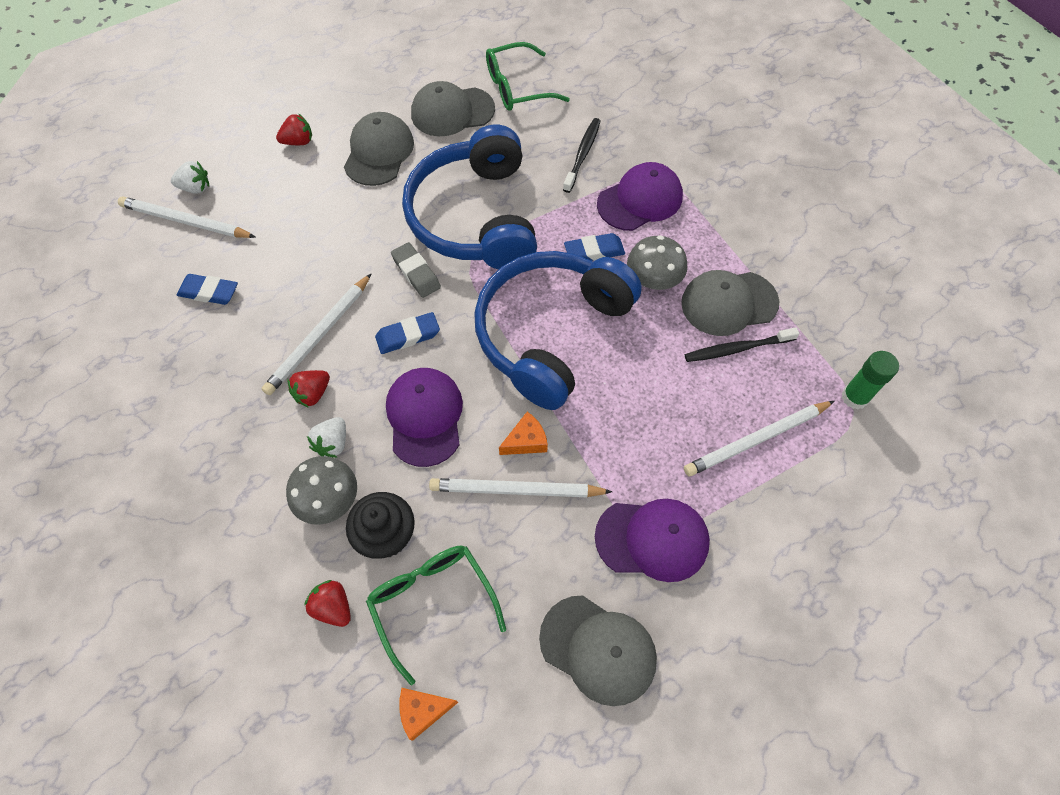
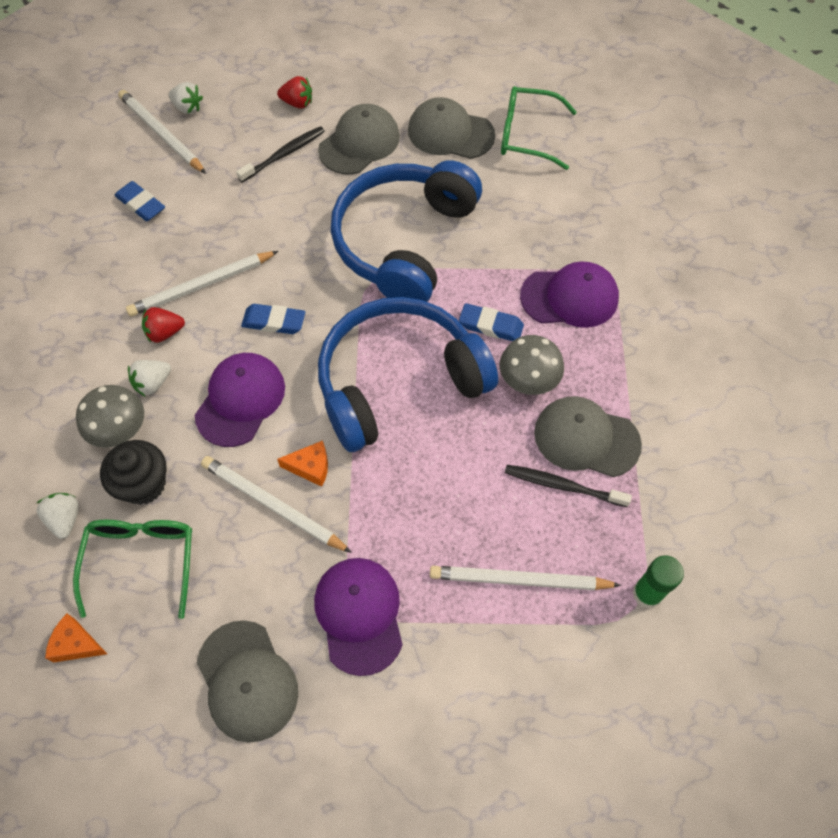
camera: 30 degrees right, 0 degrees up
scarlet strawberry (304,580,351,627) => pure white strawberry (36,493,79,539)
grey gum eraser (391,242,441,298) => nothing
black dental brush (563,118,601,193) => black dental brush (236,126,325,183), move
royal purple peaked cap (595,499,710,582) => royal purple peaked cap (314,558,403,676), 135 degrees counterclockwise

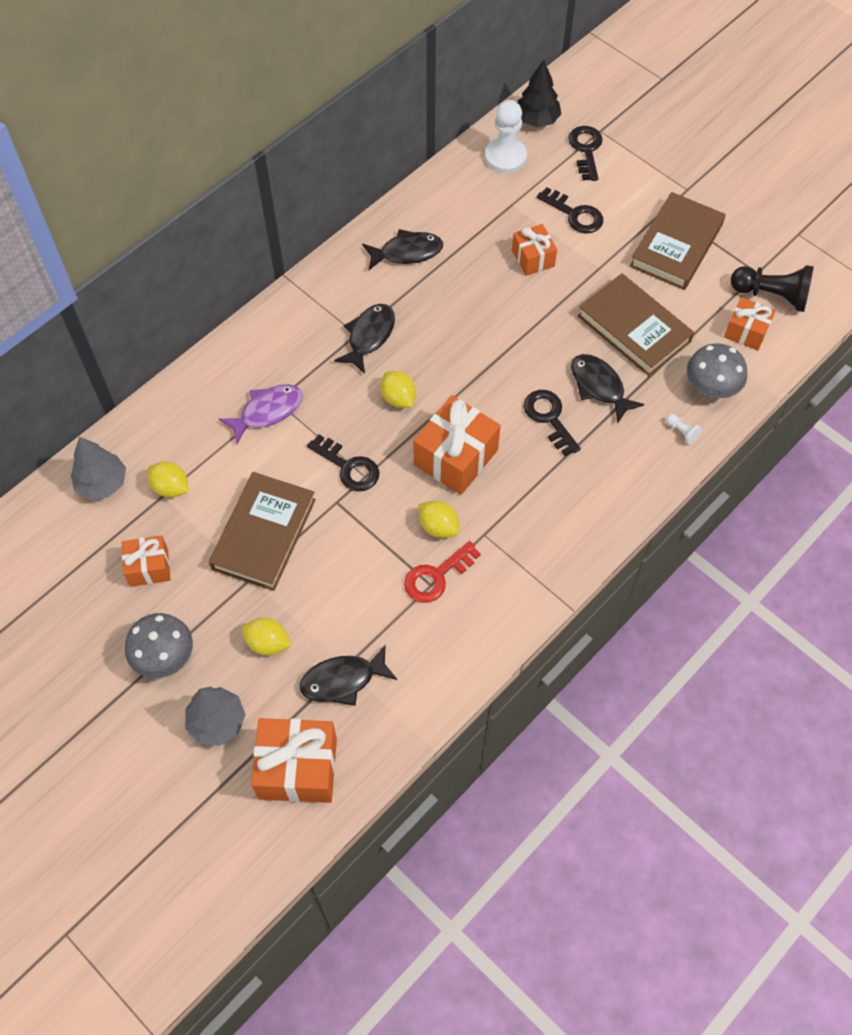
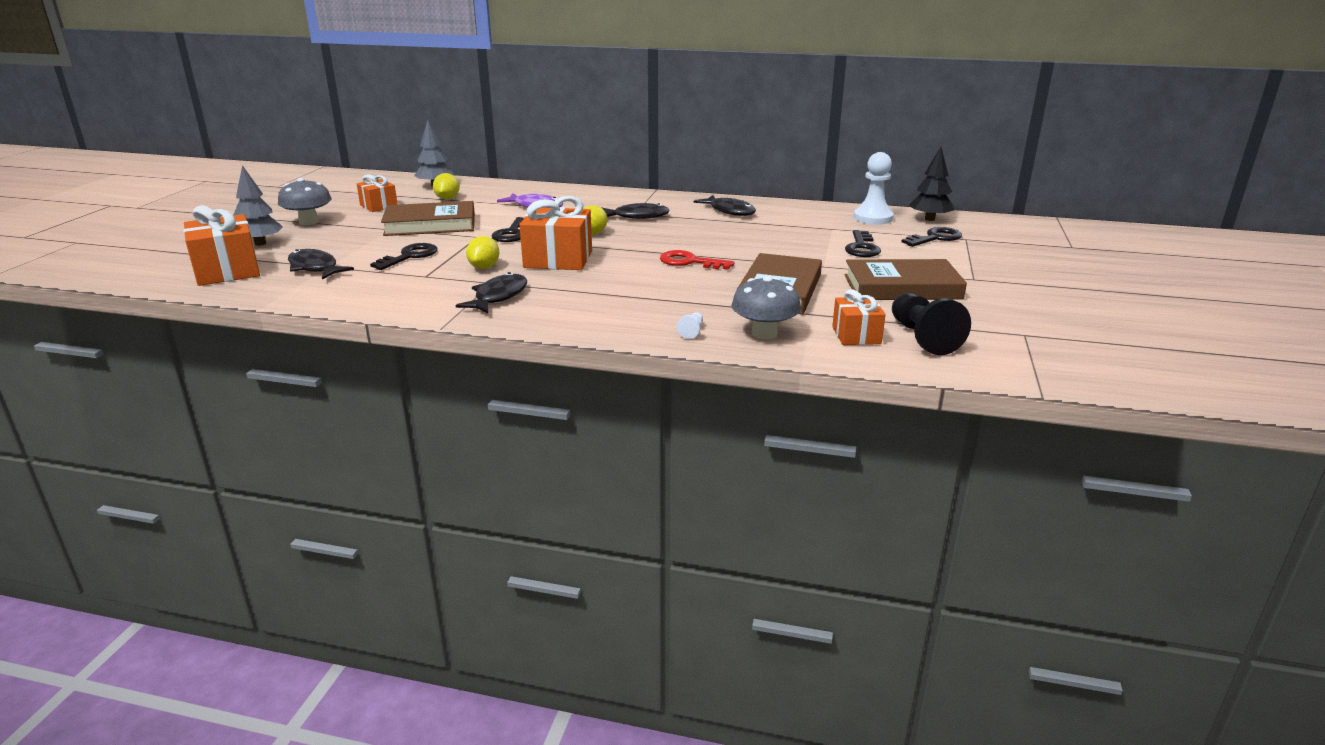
camera: 60 degrees right, 35 degrees down
golden citrus fruit (242,618,291,655) => nothing
scarlet key (404,541,481,603) => scarlet key (660,250,735,270), move
orange-coloured present (512,224,557,276) => nothing
black key (524,390,581,456) => black key (370,243,437,270), move
black fish (571,354,645,423) => black fish (456,272,527,313), move

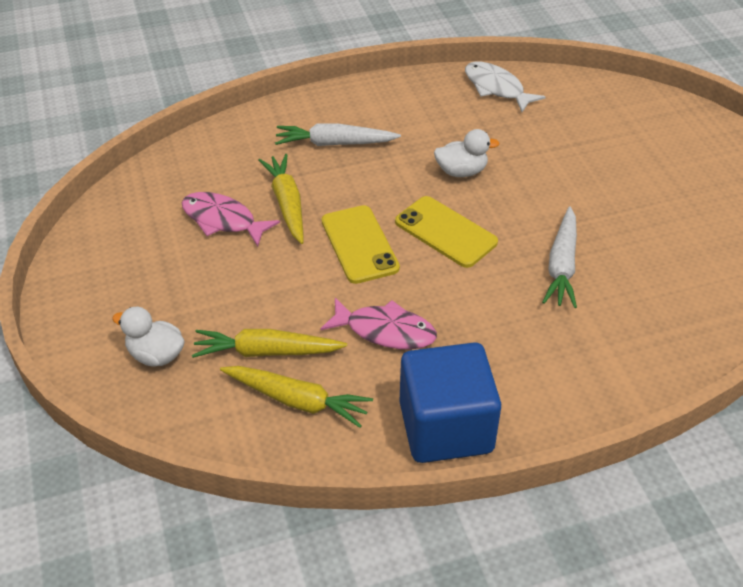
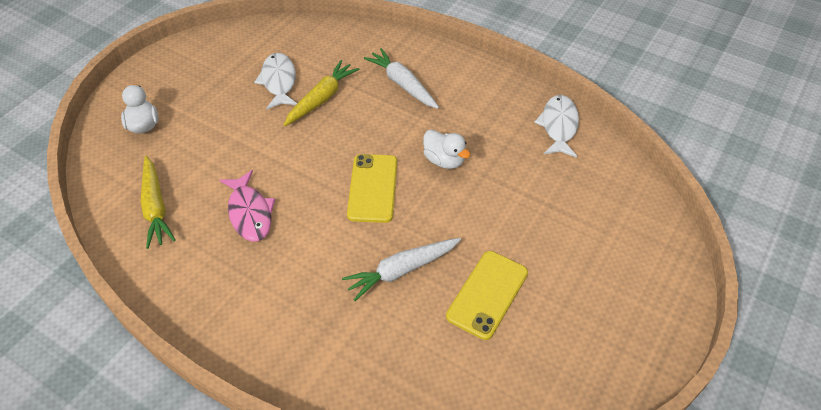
camera: 50 degrees right, 5 degrees up
rose-pink fish (182,192,280,247) => pure white fish (254,53,297,109)
golden root vegetable (192,329,347,358) => nothing
golden mobile phone (321,205,400,284) => golden mobile phone (446,251,528,340), move
blue solid cube (399,342,501,463) => nothing

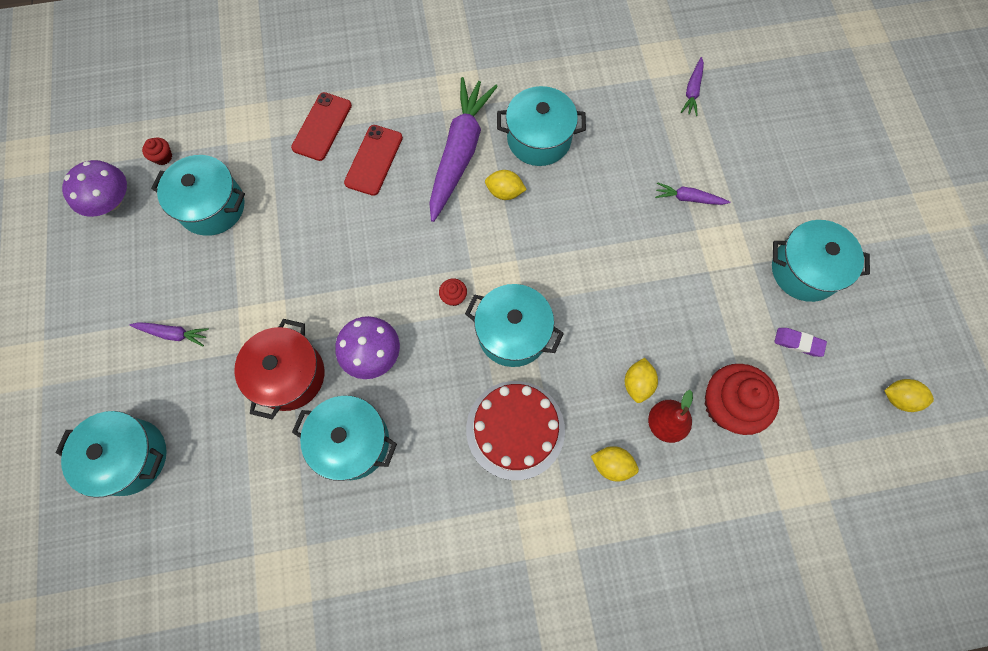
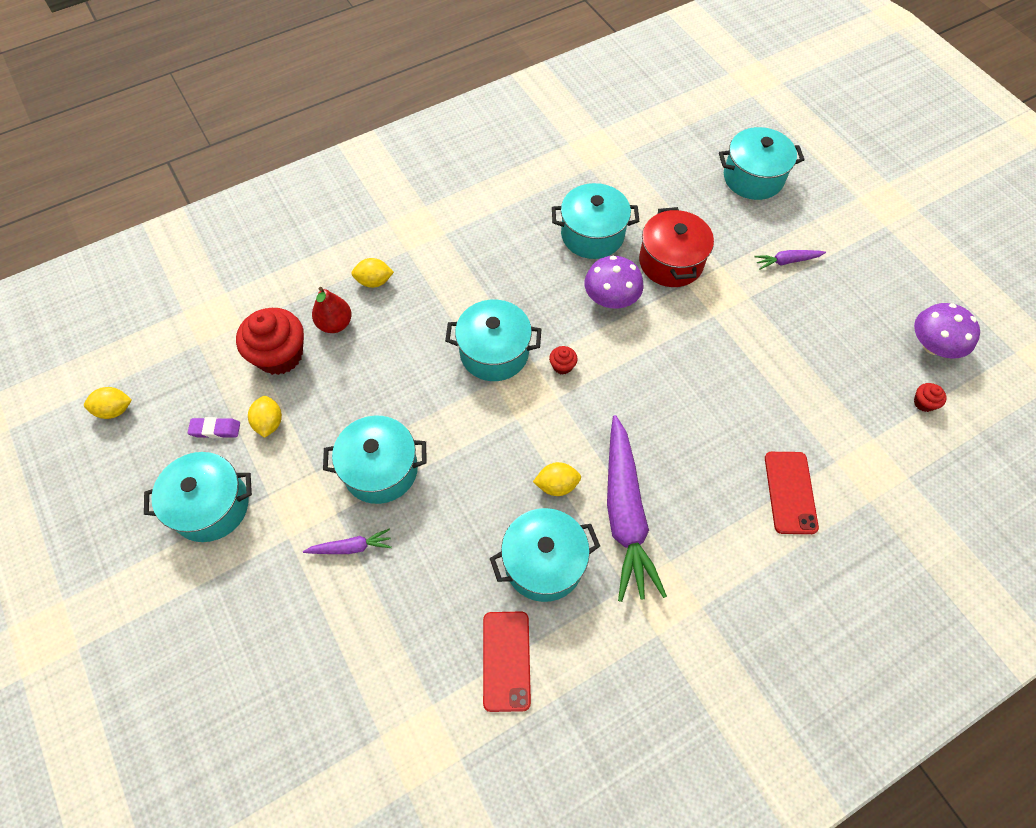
camera: 160 degrees right, 10 degrees down
turquoise cooking pot (151,155,245,236) => turquoise cooking pot (323,416,427,504), move
scarlet mobile phone (344,125,403,196) => scarlet mobile phone (483,611,531,712), move
scarlet gateau (466,381,565,480) => nothing
golden citrus fruit (625,358,658,403) => golden citrus fruit (248,396,282,438), move
royal purple root vegetable (681,57,704,116) => nothing

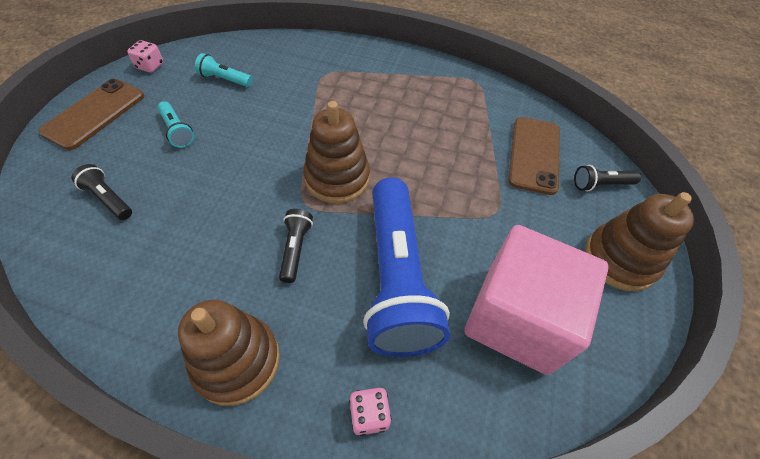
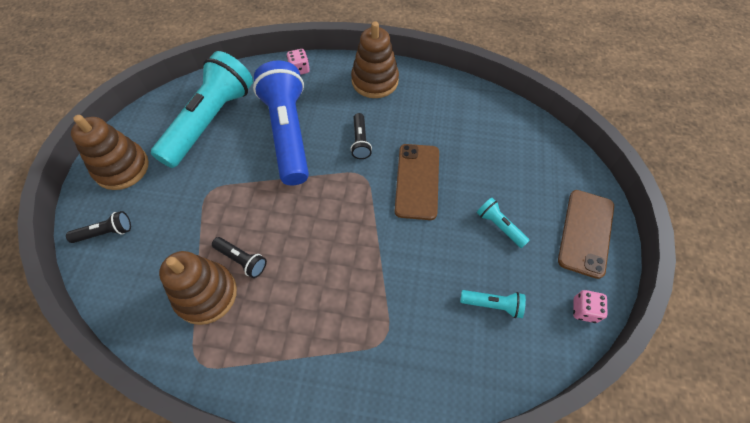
camera: 175 degrees right, 5 degrees up
black pocket torch (71,164,132,220) => black pocket torch (212,237,267,278), move
russet ring stacker (303,101,370,203) => russet ring stacker (159,251,237,325), move
rose-pink solid cube (464,225,609,375) => turquoise pocket torch (151,51,253,168)
russet mobile phone (508,117,560,195) => russet mobile phone (394,144,439,220), move

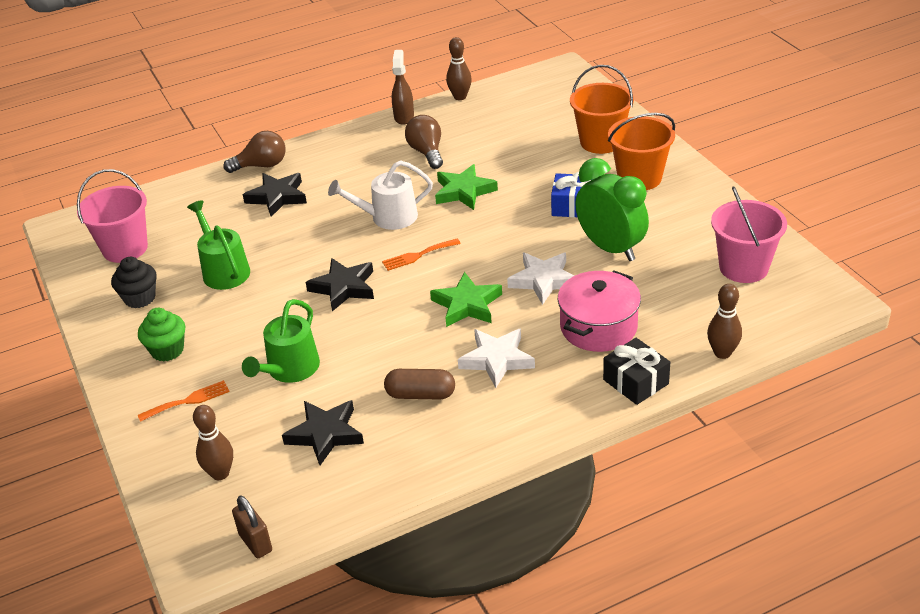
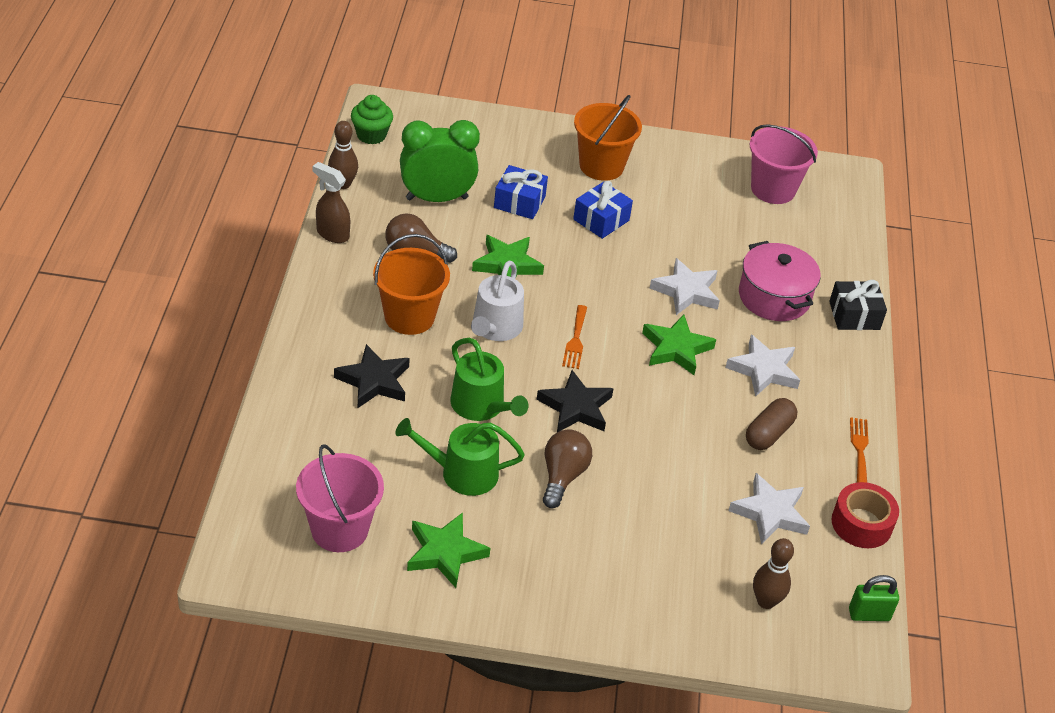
camera: 65 degrees left, 5 degrees up
black cupcake (111,257,157,308) => emerald five-pointed star (407,512,490,588)
emerald cupcake (138,308,185,362) => emerald cupcake (351,95,393,144), move
orange-coloured dinner fork (138,380,230,422) => orange-coloured dinner fork (850,417,869,483), move
russet light bulb (223,131,286,173) => russet light bulb (543,429,592,508), move
russet small lock (232,496,272,558) => emerald small lock (849,575,899,621)
emerald sprinkling can (242,299,320,383) => emerald sprinkling can (451,338,528,421), move
black five-pointed star (282,400,364,465) => pure white five-pointed star (728,473,810,545)
orange-coloured pail (570,65,634,154) => orange-coloured pail (373,234,450,335), move
emerald alarm clock (575,158,649,261) => emerald alarm clock (400,120,480,202), move
russet bowling pin (707,284,742,359) => nothing
nothing => blue present (494,165,548,219)
nothing => scarlet roll of tape (831,482,899,548)

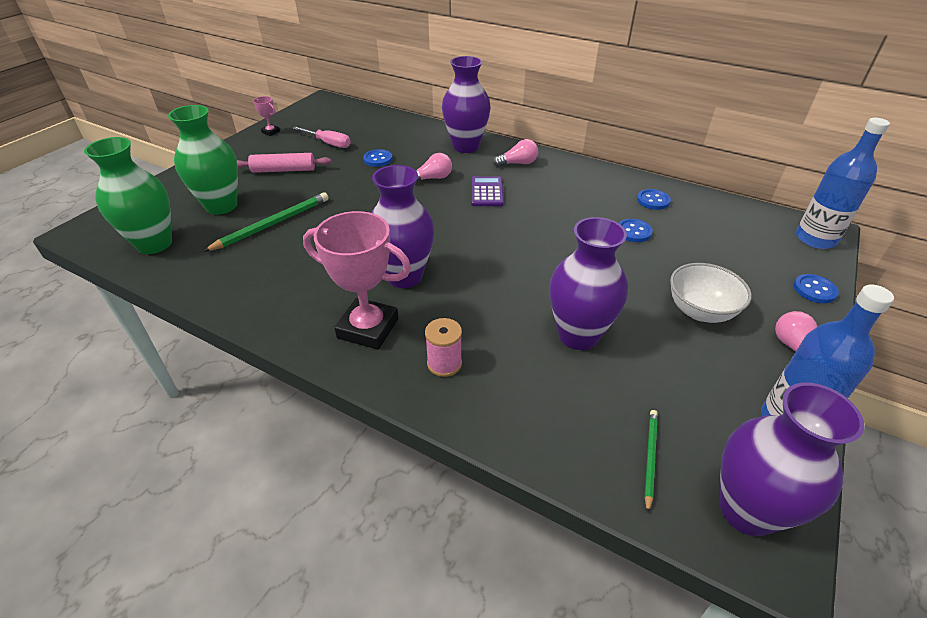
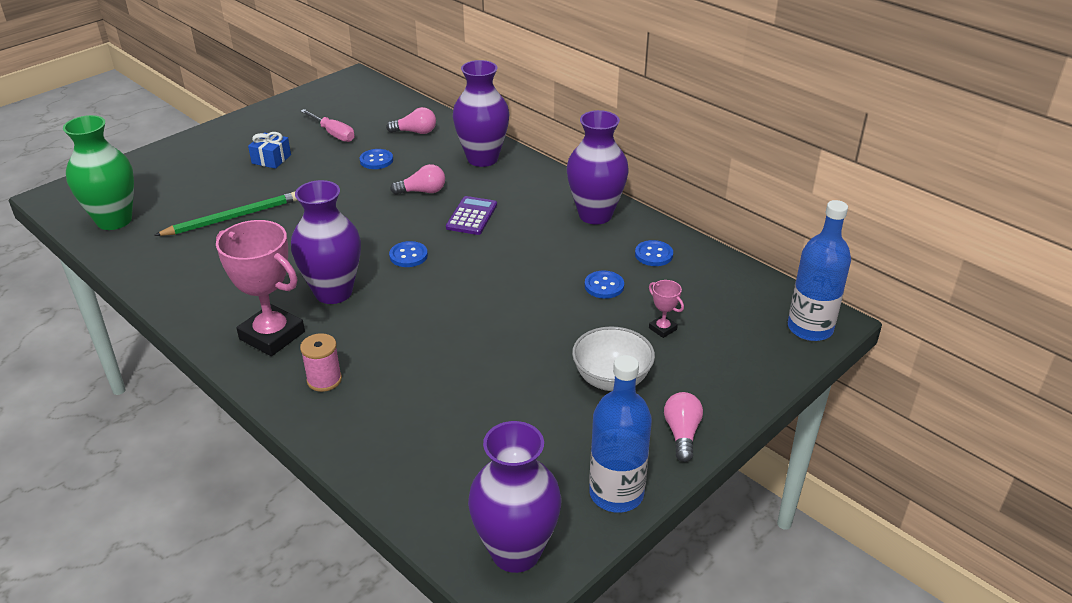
camera: 15 degrees right, 5 degrees down
emerald flower vase (168,105,238,215) => nothing
rose-pink rolling pin (237,153,331,173) => blue present (248,132,291,169)
rose-pink prize cup (253,96,280,136) => rose-pink prize cup (649,280,684,338), move
rose-pink light bulb (493,139,538,167) => rose-pink light bulb (386,107,436,134), move
royal purple flower vase (549,217,628,350) => royal purple flower vase (567,110,629,224), move
emerald lead pencil (644,410,658,513) => nothing
blue shirt button (794,274,839,303) => blue shirt button (389,241,428,267), move

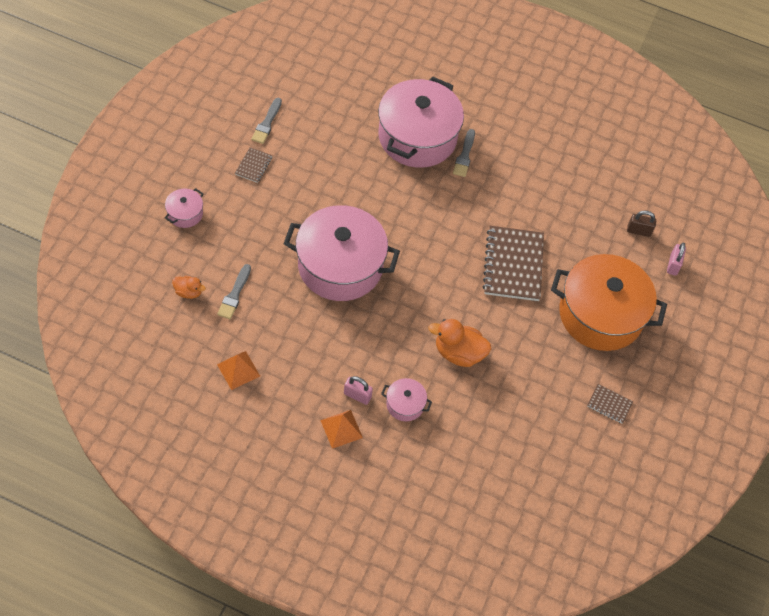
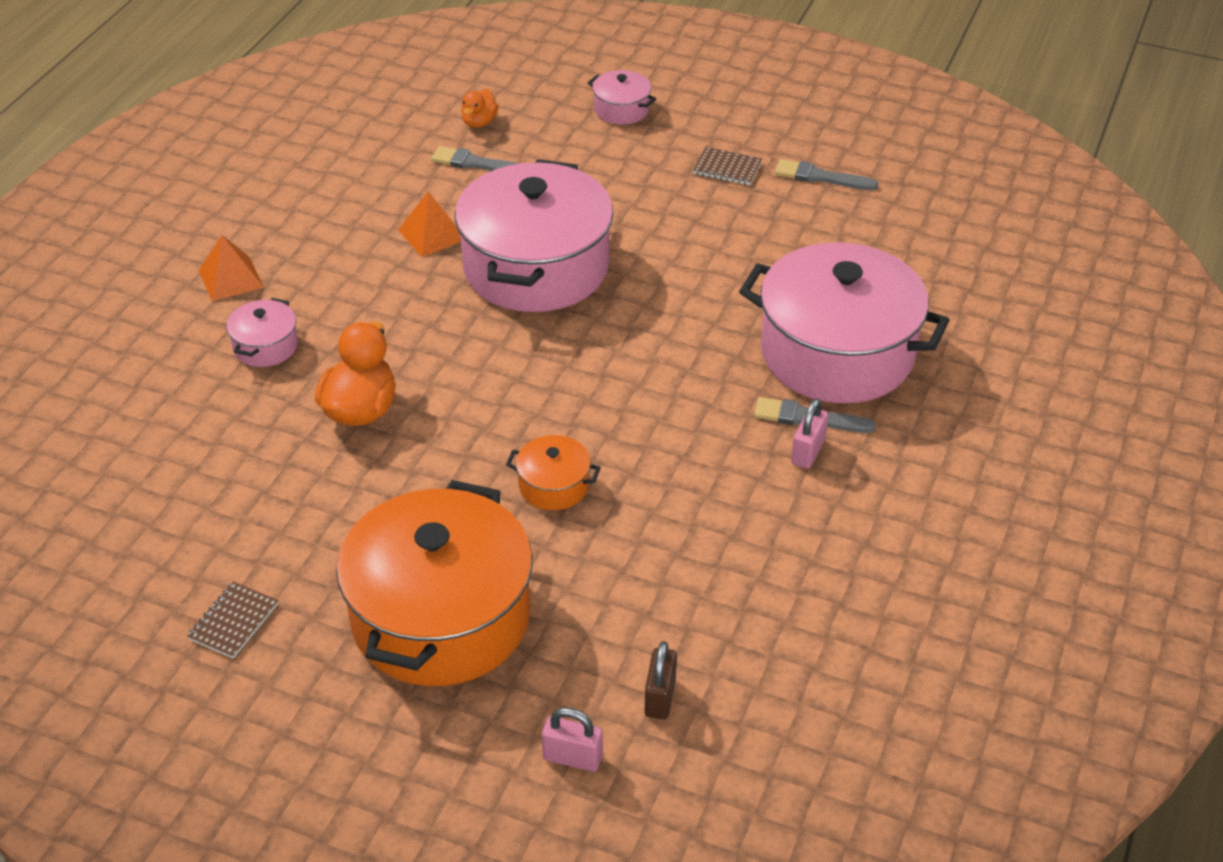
camera: 95 degrees right, 15 degrees down
orange-coloured pyramid shape (217,351,260,390) => orange-coloured pyramid shape (398,191,461,257), move
rose-pink small lock (344,376,373,405) => rose-pink small lock (791,398,828,469), move
russet exercise book (482,226,544,301) => orange-coloured cooking pot (506,435,601,510)

